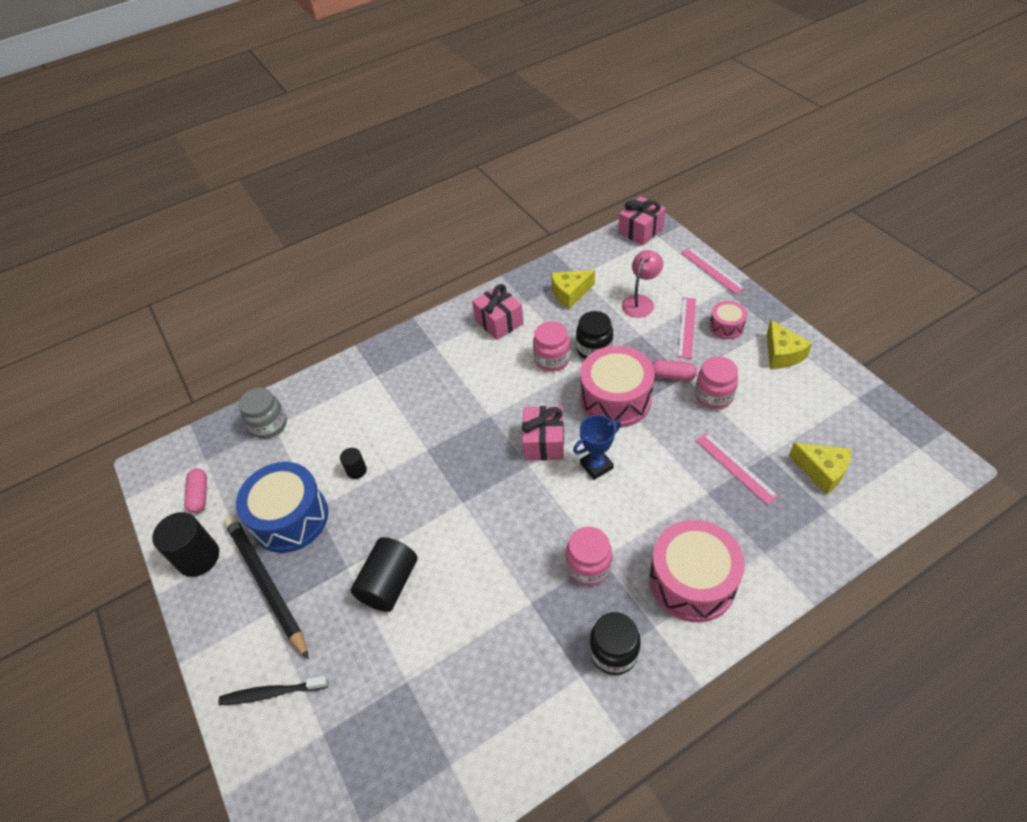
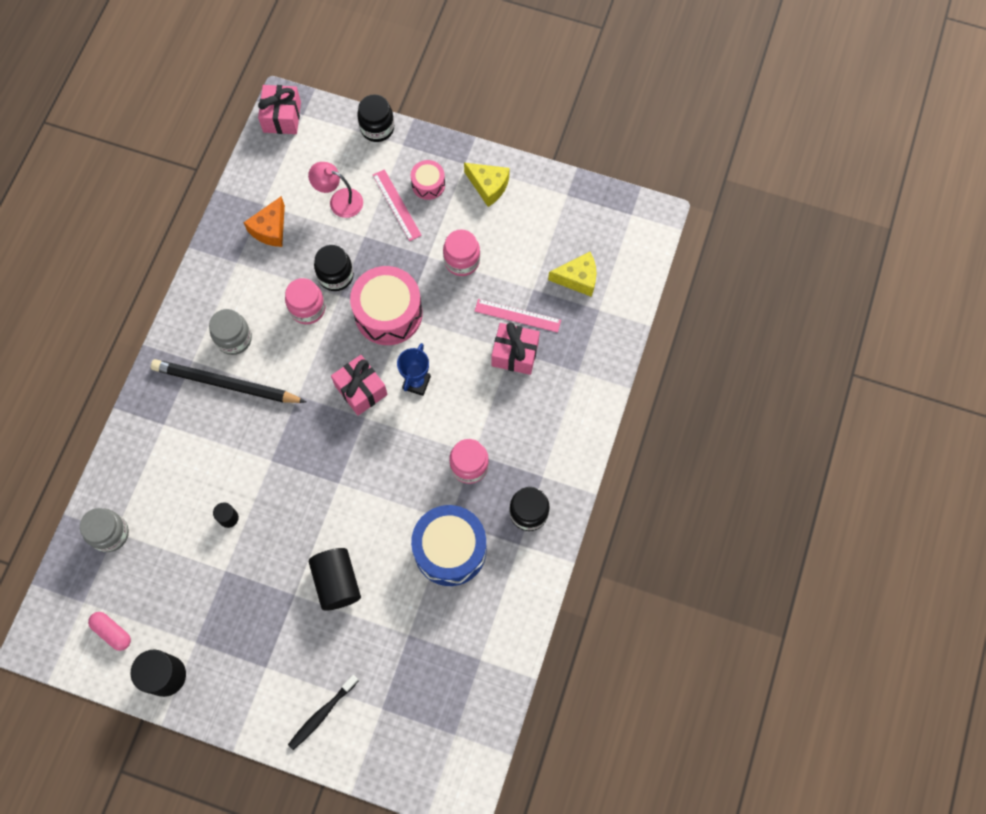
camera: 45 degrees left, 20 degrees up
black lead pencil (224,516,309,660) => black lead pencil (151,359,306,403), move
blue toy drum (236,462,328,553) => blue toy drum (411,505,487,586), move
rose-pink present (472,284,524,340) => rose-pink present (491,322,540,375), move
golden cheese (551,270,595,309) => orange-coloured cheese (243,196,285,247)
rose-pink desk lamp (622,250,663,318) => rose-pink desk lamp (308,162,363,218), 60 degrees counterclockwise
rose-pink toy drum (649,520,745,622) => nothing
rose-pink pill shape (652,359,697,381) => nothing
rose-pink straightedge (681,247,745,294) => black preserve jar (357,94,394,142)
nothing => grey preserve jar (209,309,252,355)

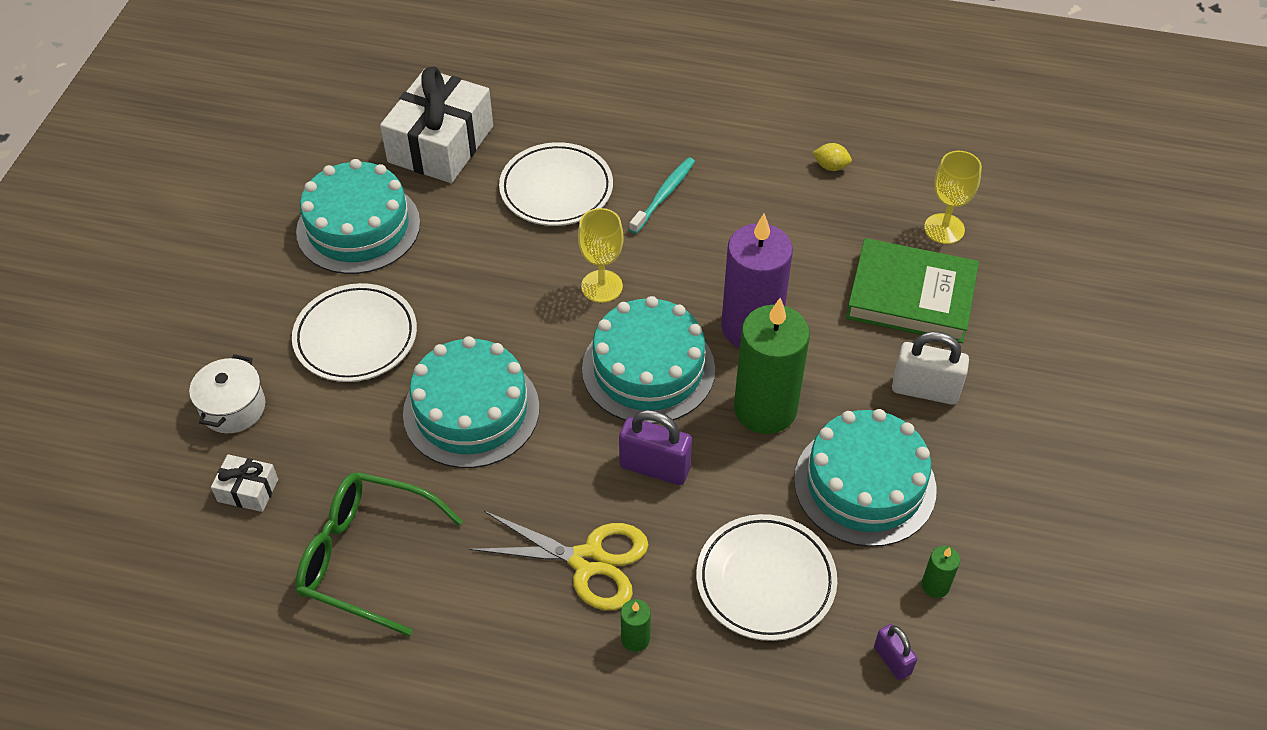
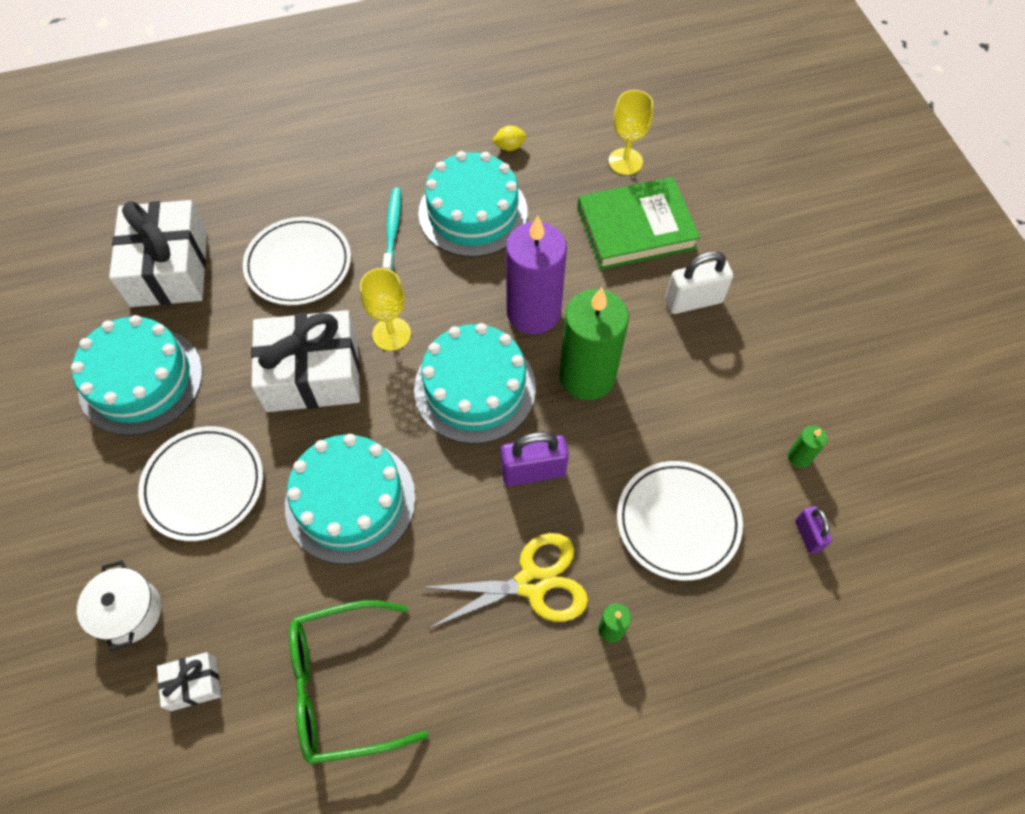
camera: 30 degrees left, 10 degrees up
turquoise gateau (794,409,936,547) => turquoise gateau (418,151,528,257), move
royal purple small lock (874,624,917,680) => royal purple small lock (795,506,832,554), 45 degrees clockwise
nothing => pure white present (251,310,360,412)

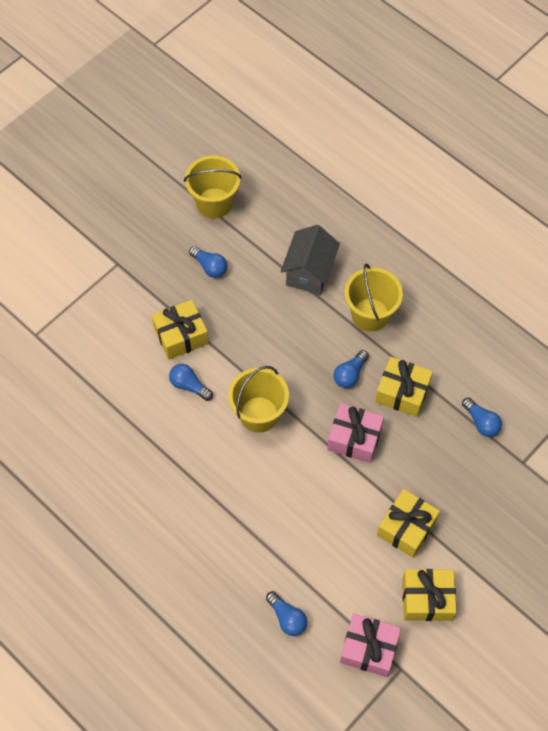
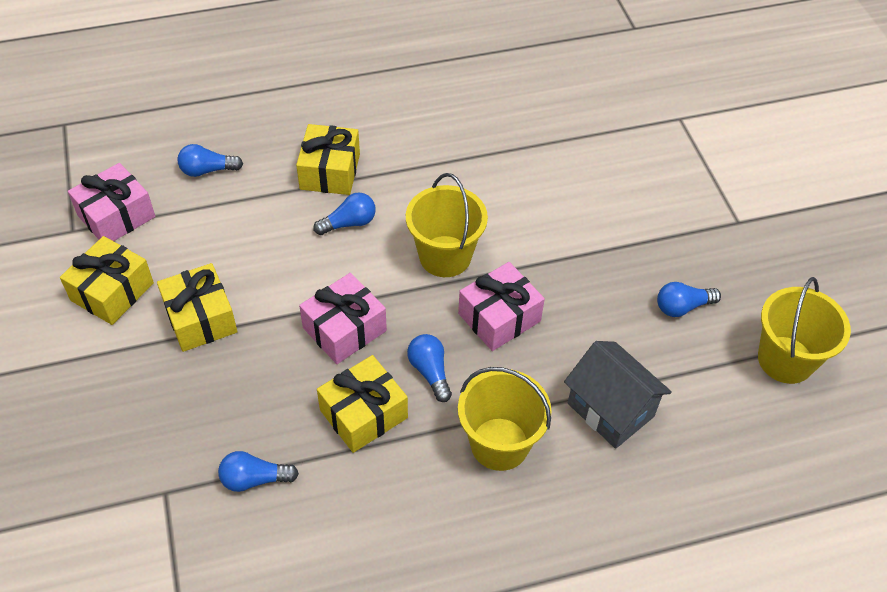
camera: 120 degrees right, 10 degrees down
golden present (152,300,209,360) => golden present (296,124,360,195), move
blue light bulb (169,364,213,401) => blue light bulb (313,193,376,235), move
nothing => rose-pink present (458,262,545,351)

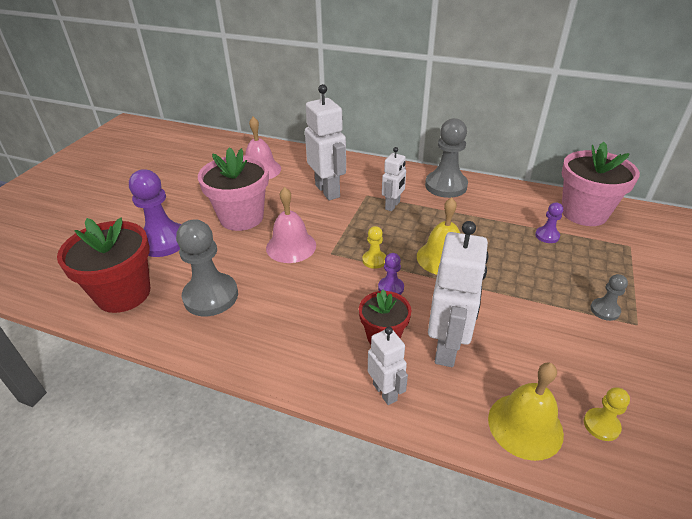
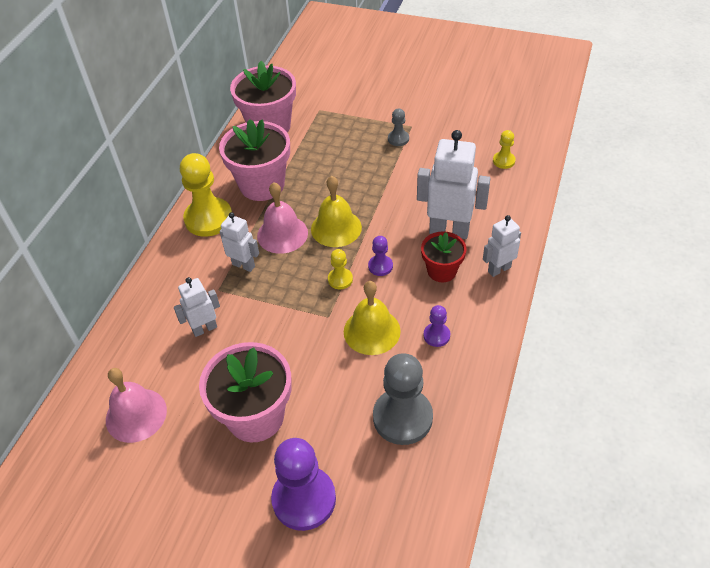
camera: 90 degrees left, 10 degrees up
scarlet plant pot (57,218,150,313) => nothing
rose-pink school bell (266,187,316,263) => rose-pink school bell (257,182,308,254), move
pure white toy robot (305,84,346,200) => pure white toy robot (174,277,220,337), x0.57
grey pawn (425,118,468,198) => golden pawn (180,153,232,237)
golden school bell (488,362,564,461) => golden school bell (344,281,401,355), move
royal purple pawn (535,202,563,243) => royal purple pawn (423,305,450,347), move
nothing => rose-pink plant pot (219,119,290,201)

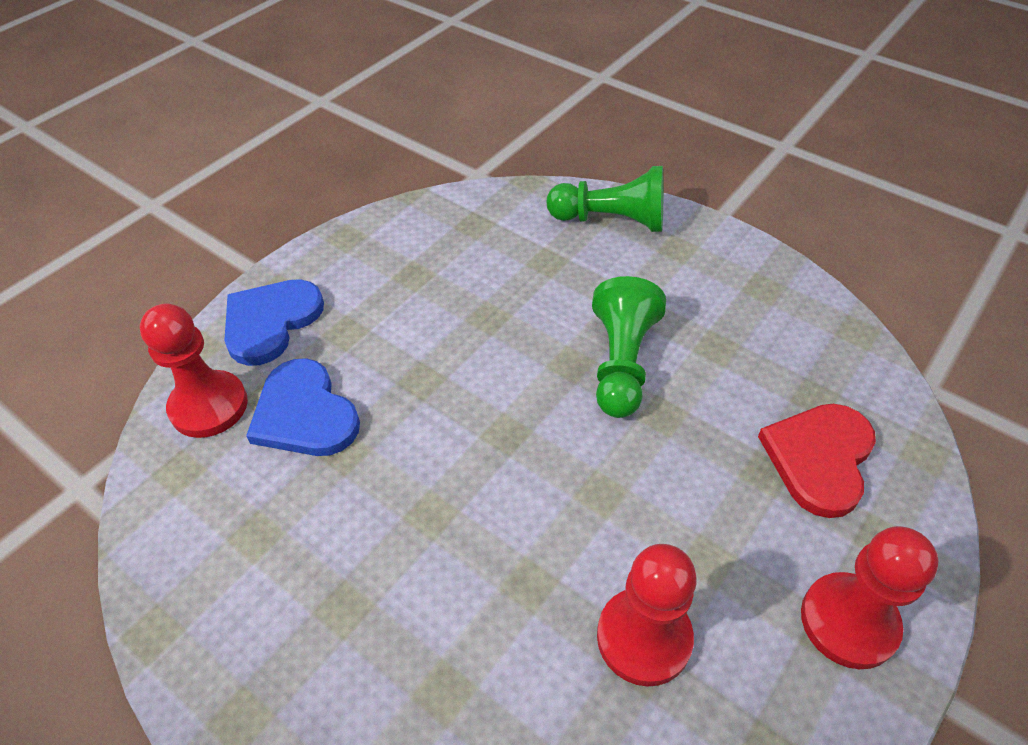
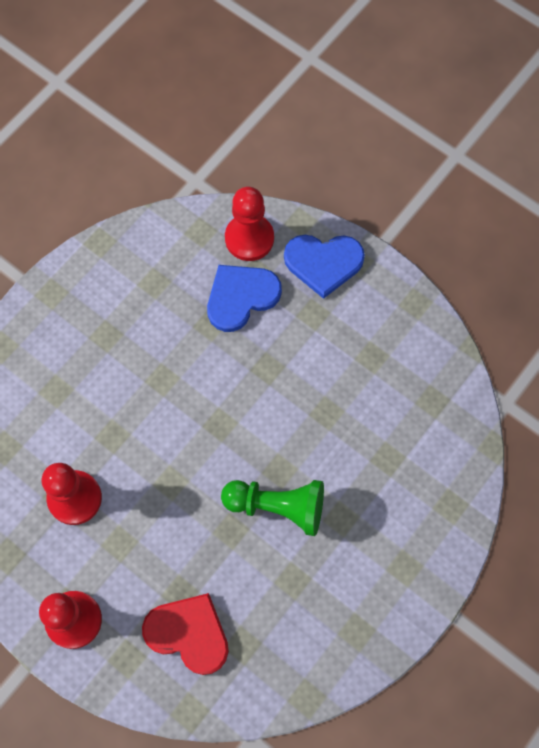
camera: 90 degrees right, 20 degrees up
blue heart (224,279,324,366) => blue heart (284,235,365,299), 150 degrees clockwise
emerald pawn (547,166,663,232) => nothing

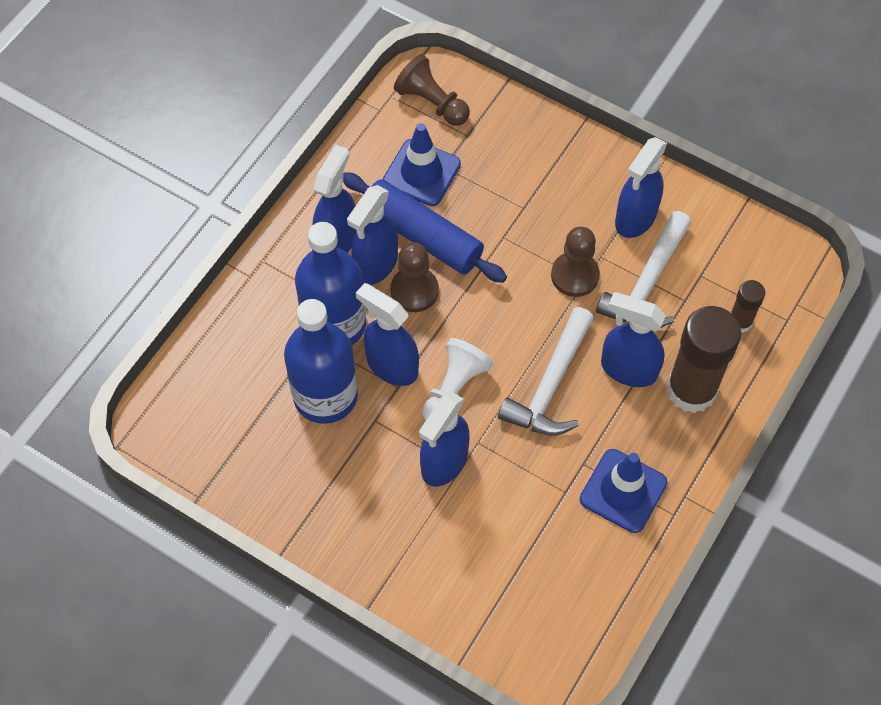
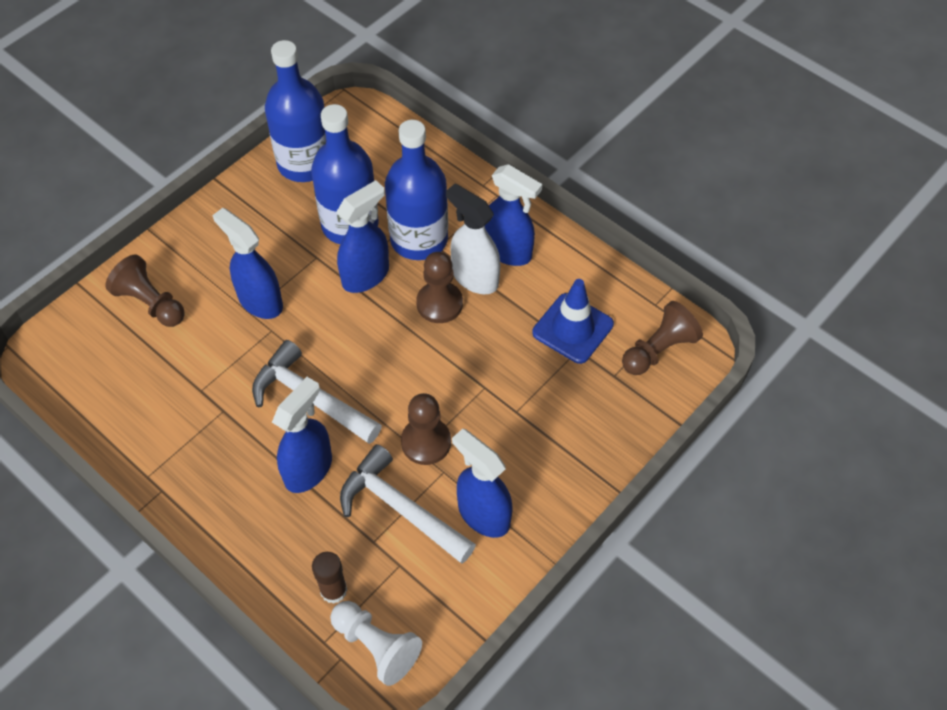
camera: 100 degrees right, 5 degrees down
blue rolling pin (343,172,507,283) => nothing
blue sprayer (347,185,398,285) => pure white sprayer (446,184,500,294)
pure white pawn (422,338,493,420) => pure white pawn (330,601,422,686), move
blue safety cone (580,449,668,533) => nothing
russet stick of glue (667,306,741,413) => nothing
nothing => russet pawn (105,255,185,327)
nothing => blue bottle (265,40,326,182)

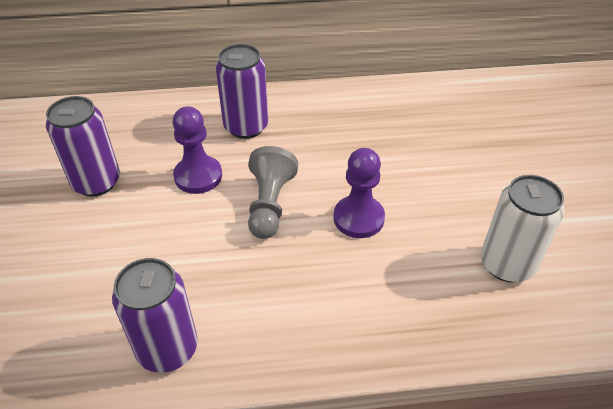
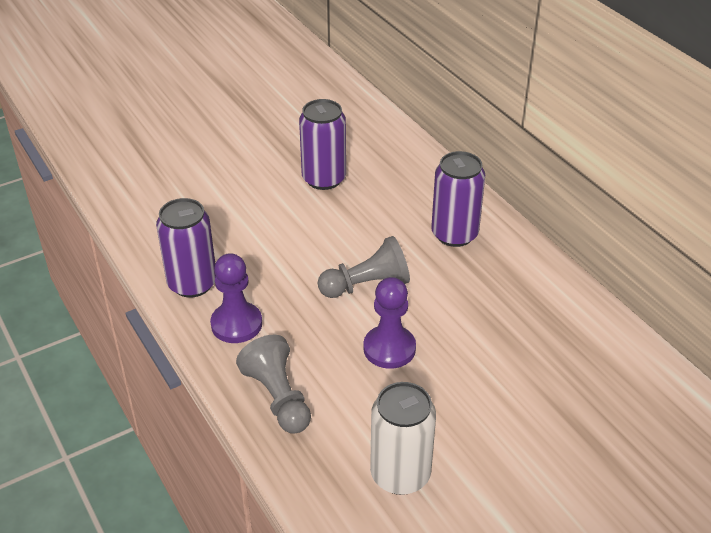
camera: 65 degrees right, 5 degrees down
royal purple pawn (172,106,222,194) => royal purple pawn (210,253,262,343), move
nothing => grey pawn (236,335,311,434)

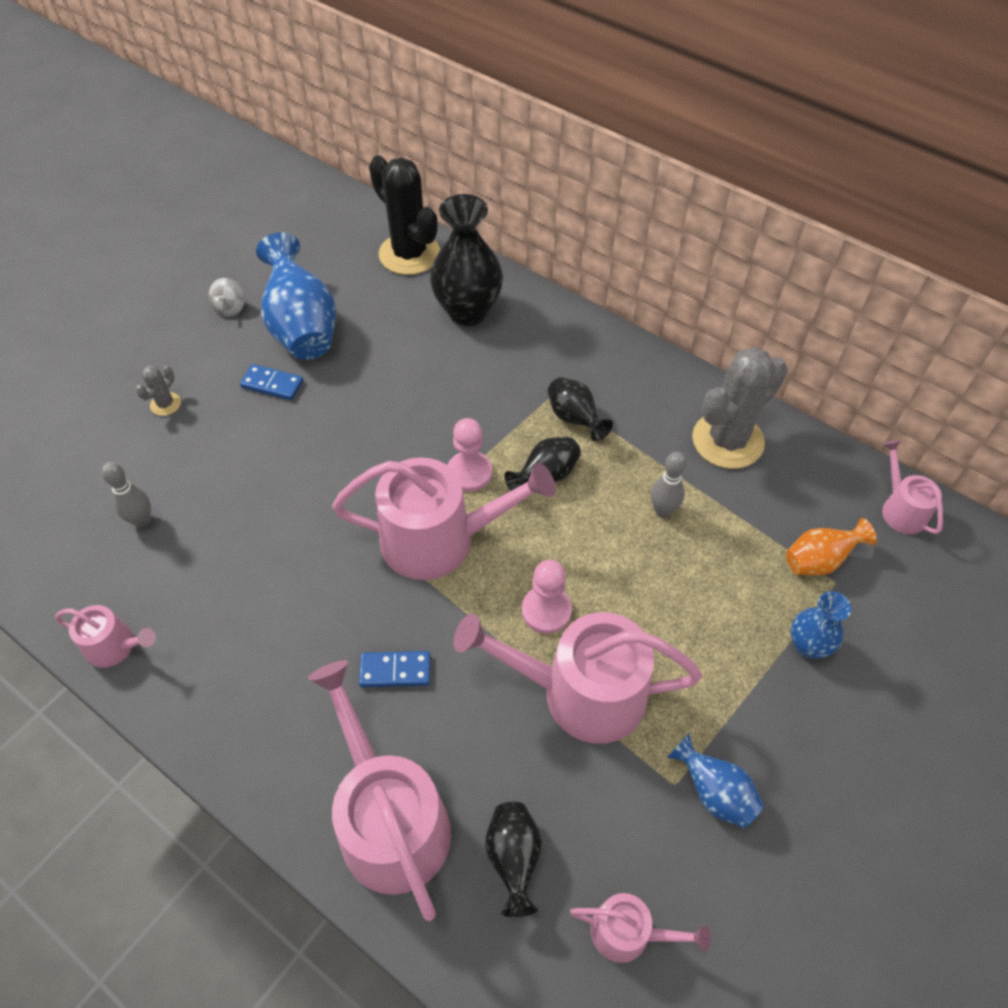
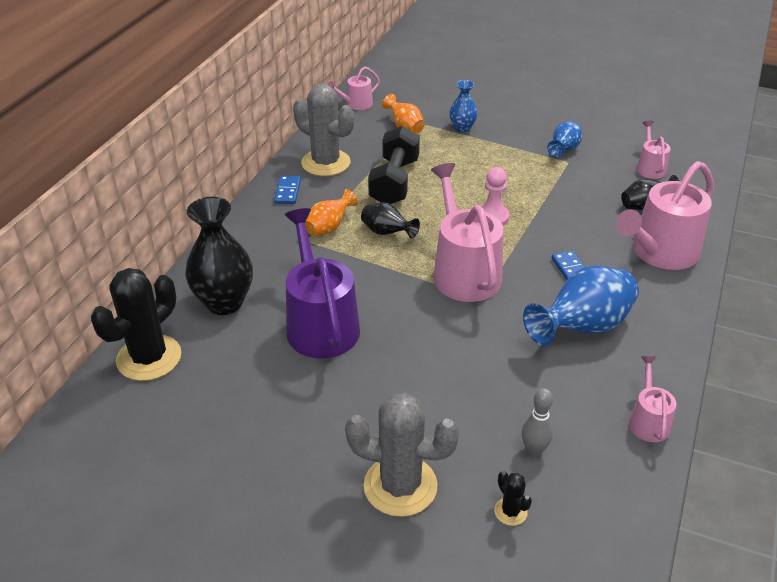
camera: 105 degrees left, 15 degrees down
grey saguaro cactus (136,366,181,416) => grey saguaro cactus (345,392,459,517), x2.29
grey whirligig (209,278,245,317) => nothing
blue domino (240,364,303,400) => blue domino (274,176,301,204), move
blue flower vase (256,232,336,360) => blue flower vase (523,265,639,345), move
rose-pink pawn (448,418,492,492) => nothing
rose-pink sprinkling can (453,612,702,744) => nothing
black flower vase (548,377,613,441) => orange-coloured flower vase (305,189,358,236)
grey bowling pin (651,452,686,518) => black dumbbell (368,126,420,204)
nothing => royal purple sprinkling can (285,208,360,359)
nothing => black saguaro cactus (494,471,532,526)

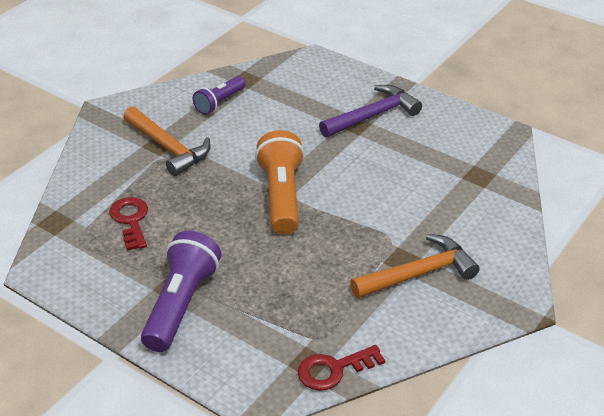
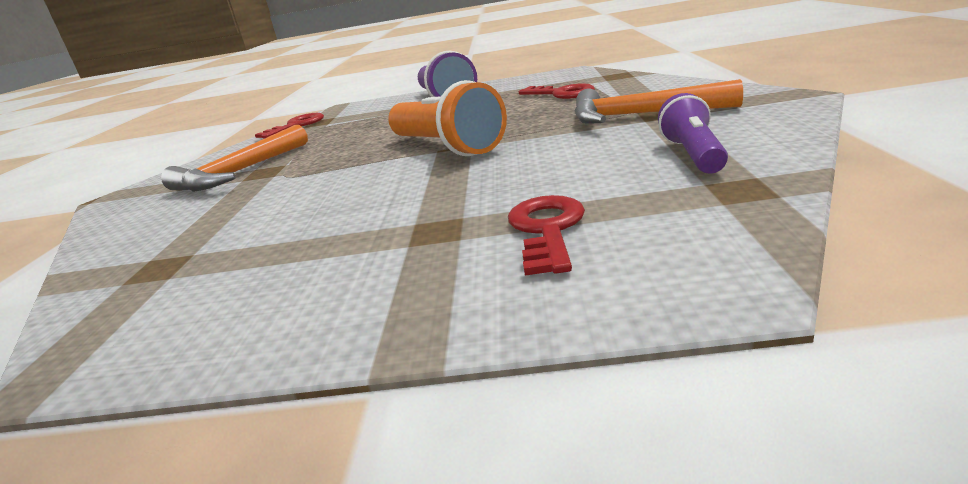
camera: 150 degrees right, 15 degrees down
royal purple hammer (319,85,422,138) => nothing
nothing => scarlet key (508,195,585,276)

